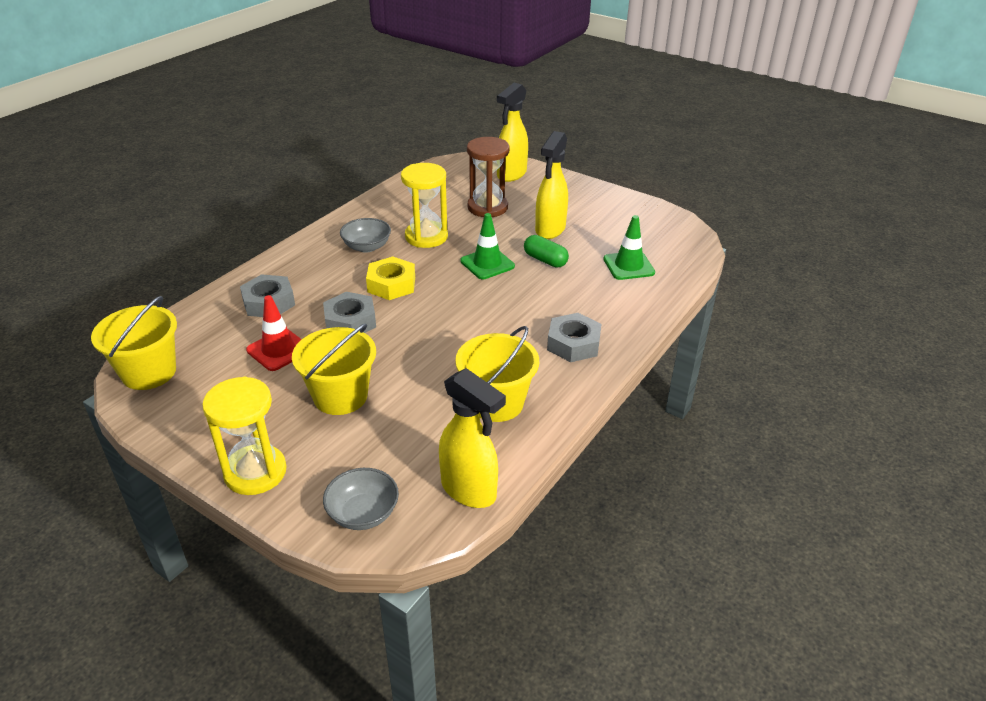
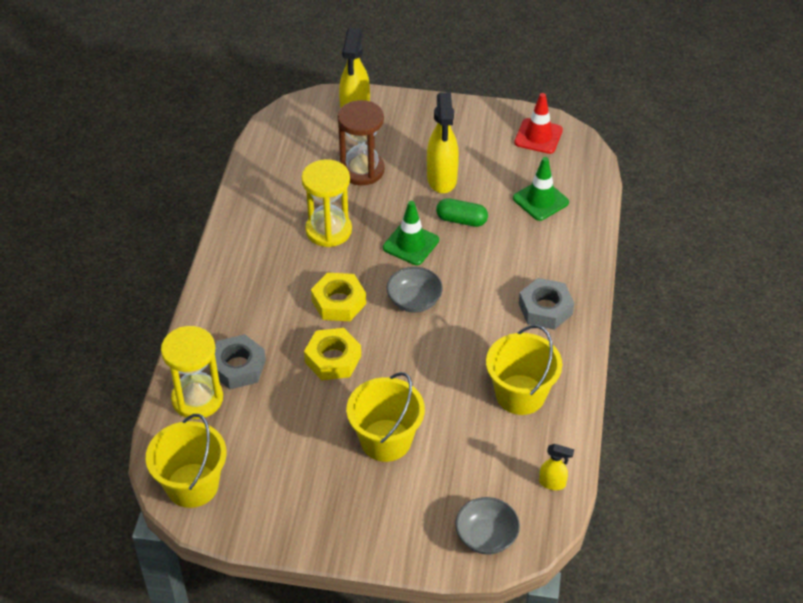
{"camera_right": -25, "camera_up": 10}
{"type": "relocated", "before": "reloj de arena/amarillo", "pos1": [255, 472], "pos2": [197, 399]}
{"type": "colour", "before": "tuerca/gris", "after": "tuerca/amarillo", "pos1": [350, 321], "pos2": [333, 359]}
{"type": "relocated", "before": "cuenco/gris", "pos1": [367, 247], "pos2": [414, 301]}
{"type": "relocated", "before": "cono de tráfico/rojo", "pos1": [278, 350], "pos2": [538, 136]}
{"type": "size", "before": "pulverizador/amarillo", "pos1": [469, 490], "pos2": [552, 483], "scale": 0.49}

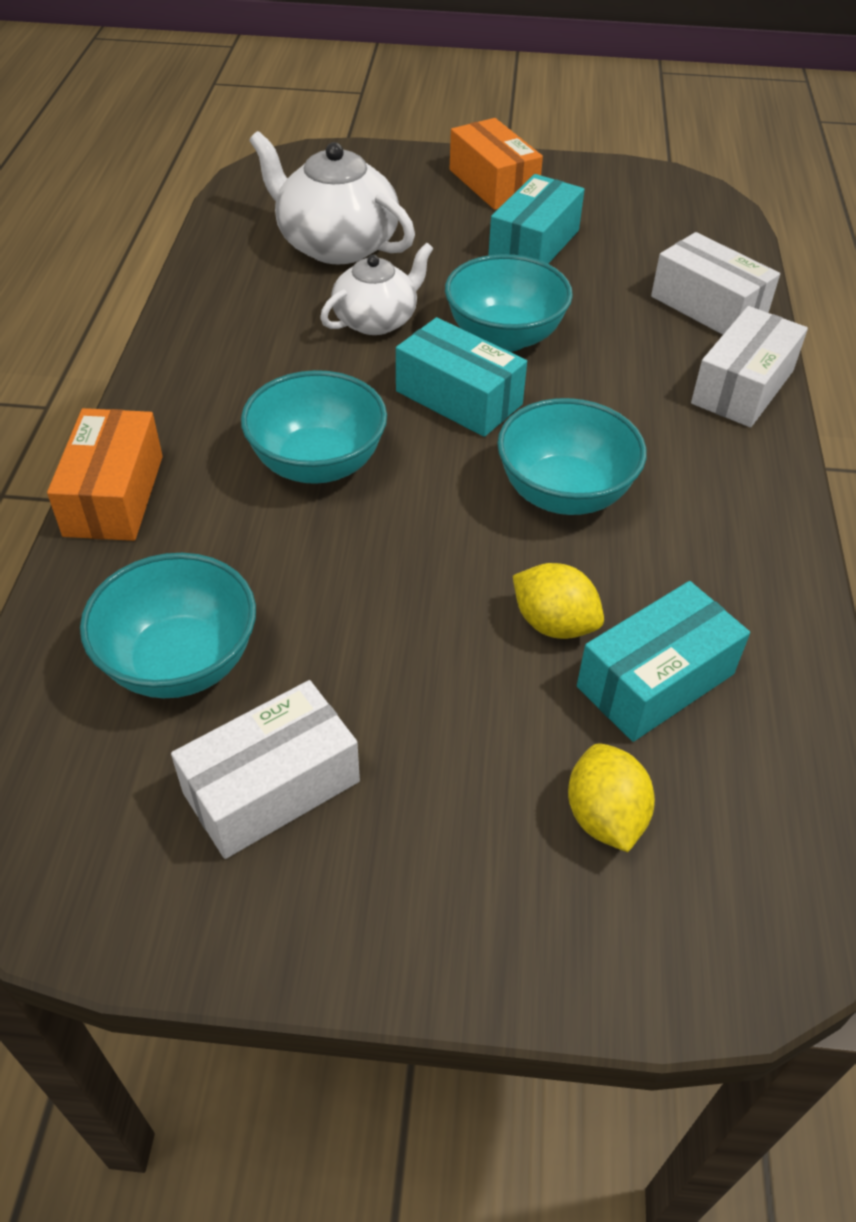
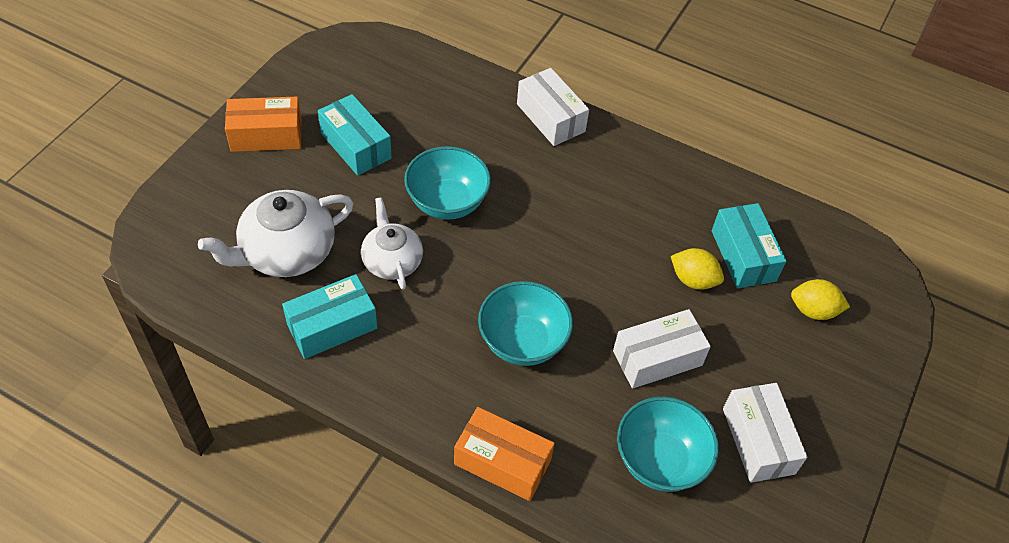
{"camera_right": -70, "camera_up": 5}
{"type": "relocated", "before": "caja/turquesa", "pos1": [458, 398], "pos2": [332, 326]}
{"type": "relocated", "before": "caja/blanco", "pos1": [708, 306], "pos2": [657, 358]}
{"type": "spun", "before": "limón/amarillo", "pos1": [554, 623], "pos2": [693, 280], "turn": 60}
{"type": "missing", "before": "cuenco/turquesa", "pos1": [564, 493]}

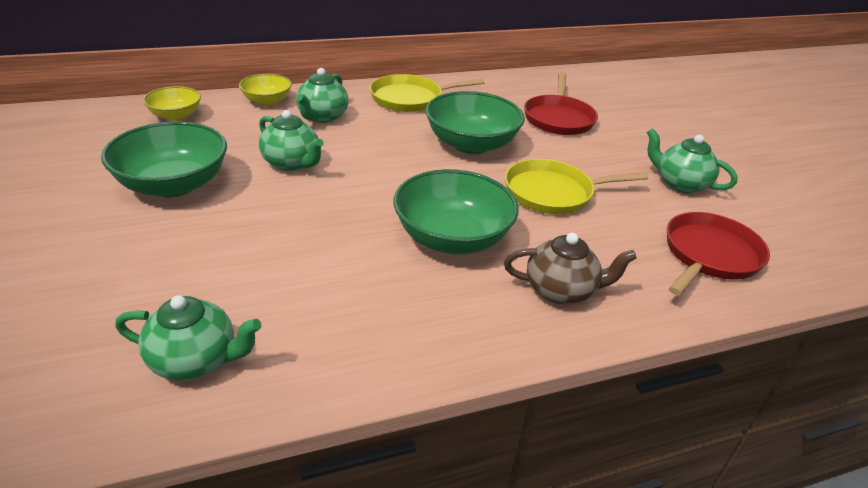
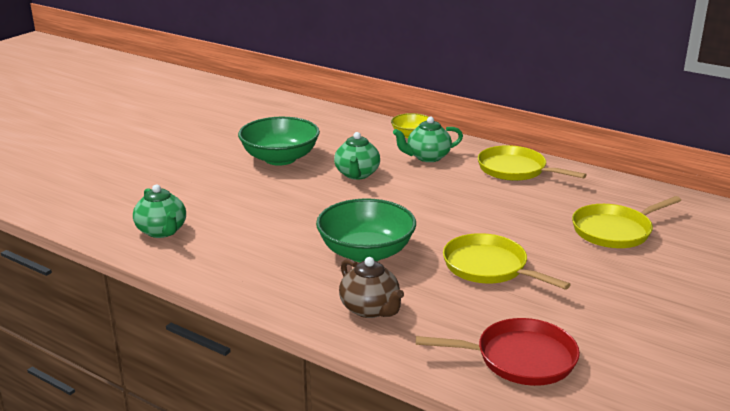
{"camera_right": 55, "camera_up": -10}
{"type": "colour", "before": "sartén/rojo", "after": "sartén/amarillo", "pos1": [558, 118], "pos2": [614, 231]}
{"type": "missing", "before": "cuenco/amarillo", "pos1": [175, 115]}
{"type": "missing", "before": "cuenco/verde", "pos1": [471, 144]}
{"type": "missing", "before": "tetera/verde", "pos1": [680, 184]}

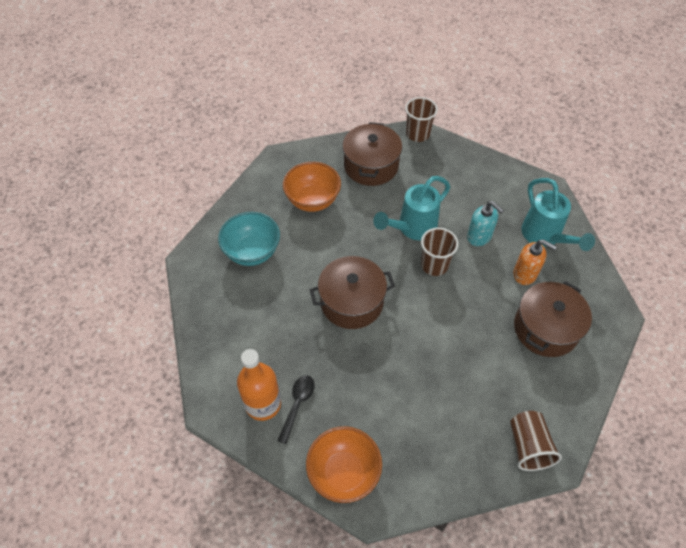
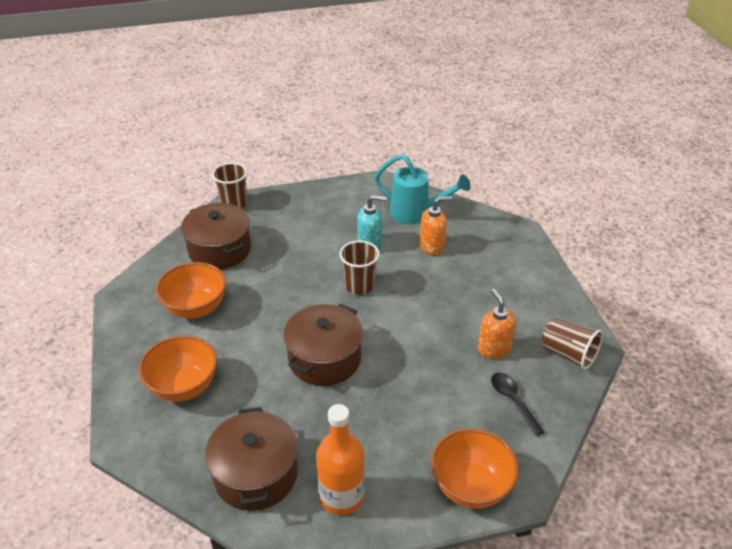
{"camera_right": -45, "camera_up": -15}
{"type": "colour", "before": "cuenco/turquesa", "after": "cuenco/naranja", "pos1": [252, 252], "pos2": [183, 387]}
{"type": "relocated", "before": "olla/marrón", "pos1": [545, 328], "pos2": [255, 474]}
{"type": "appeared", "after": "dispensador de jabón/naranja", "pos2": [493, 348]}
{"type": "relocated", "before": "cuchara/negro", "pos1": [297, 404], "pos2": [513, 401]}
{"type": "missing", "before": "regadera/turquesa", "pos1": [412, 228]}

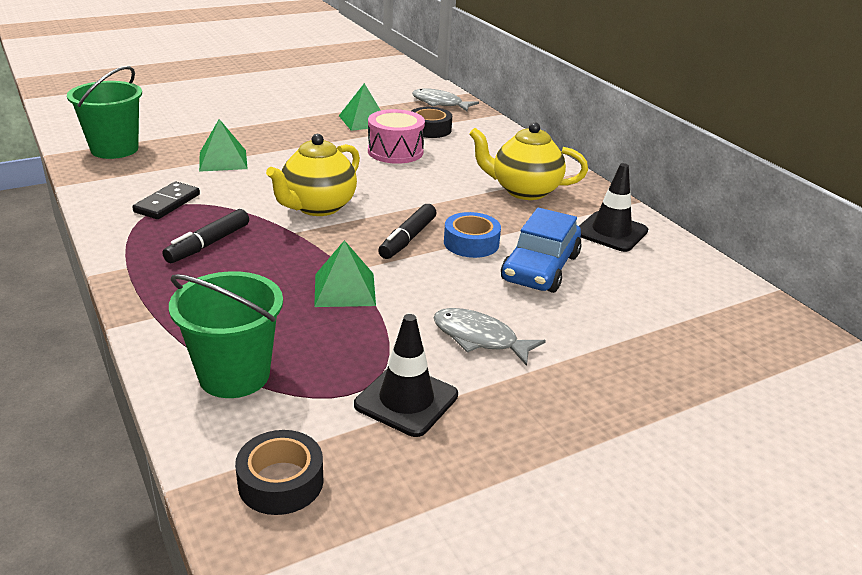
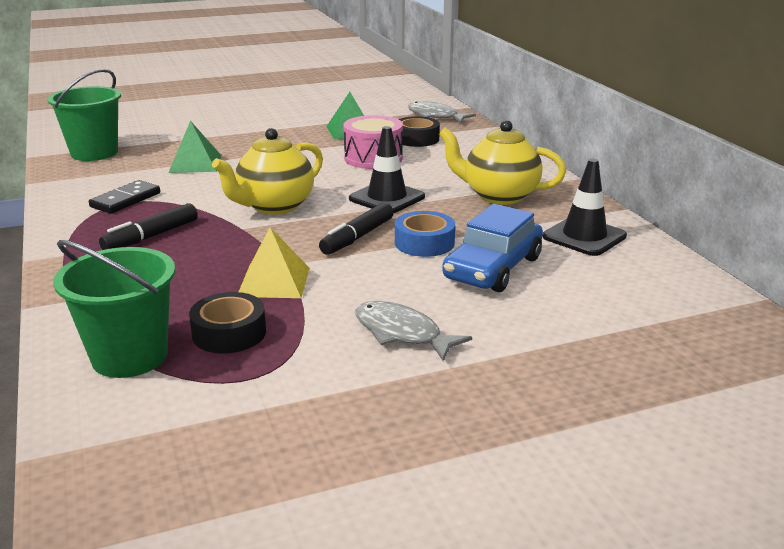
{"camera_right": 10, "camera_up": -5}
{"type": "relocated", "before": "cinta adhesiva/negro", "pos1": [281, 482], "pos2": [229, 333]}
{"type": "colour", "before": "pirámide/verde", "after": "pirámide/amarillo", "pos1": [344, 289], "pos2": [274, 282]}
{"type": "relocated", "before": "cono de tráfico/negro", "pos1": [406, 400], "pos2": [387, 198]}

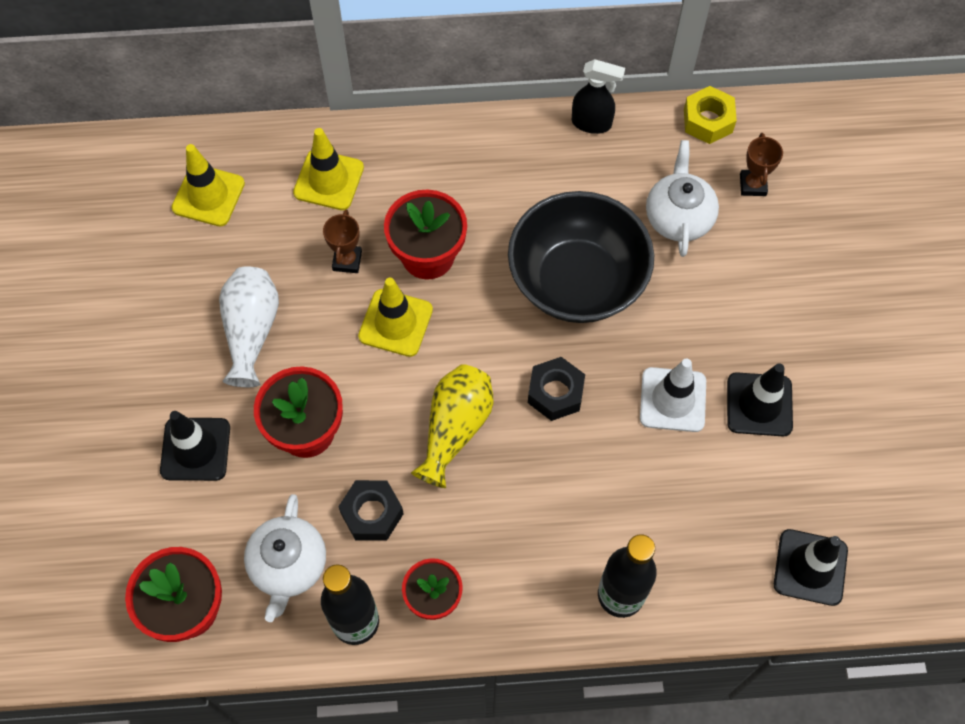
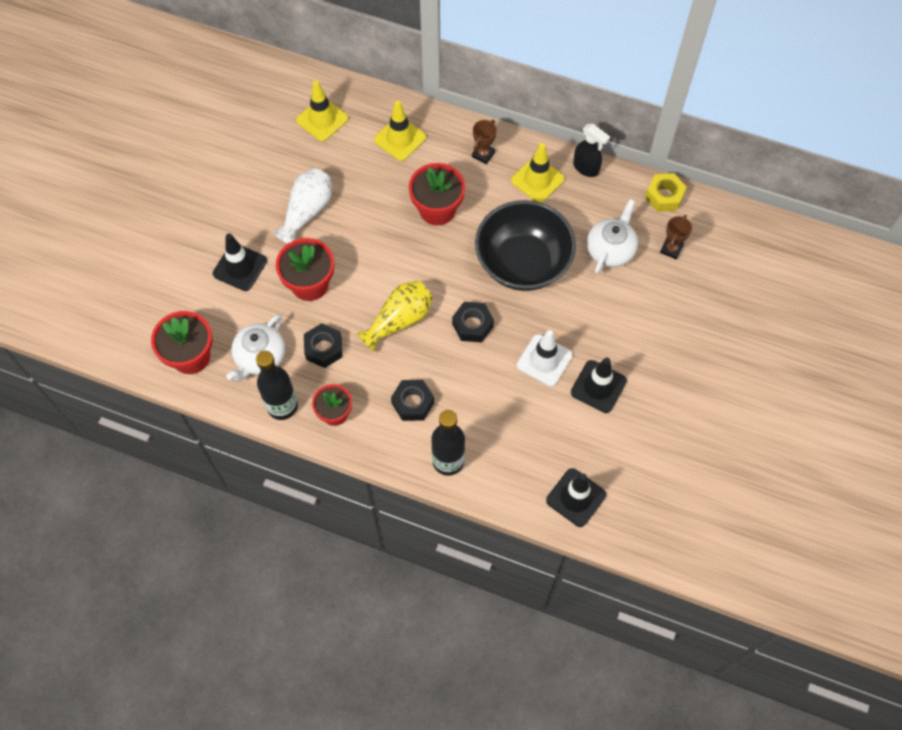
{"camera_right": 25, "camera_up": 0}
{"type": "appeared", "after": "tuerca/negro", "pos2": [412, 403]}
{"type": "relocated", "before": "trofeo/marrón", "pos1": [347, 261], "pos2": [483, 154]}
{"type": "relocated", "before": "cono de tráfico/amarillo", "pos1": [395, 323], "pos2": [537, 180]}

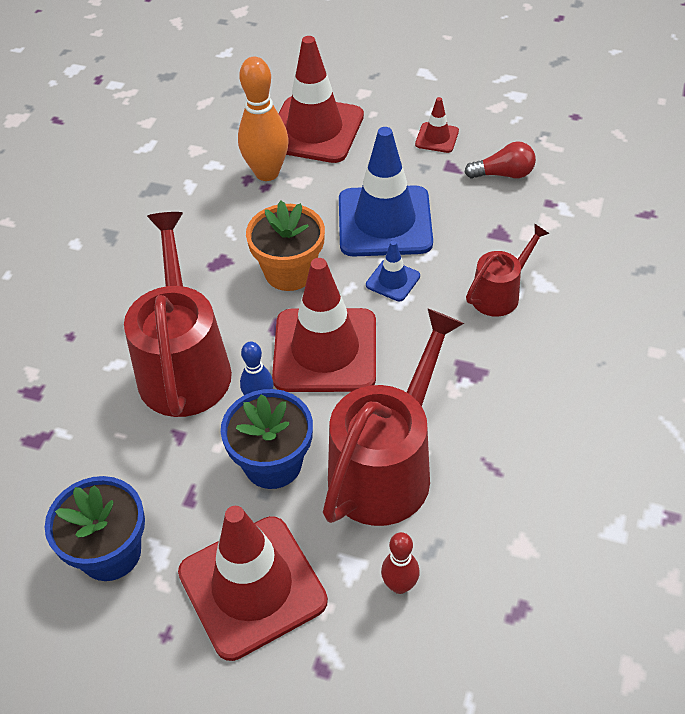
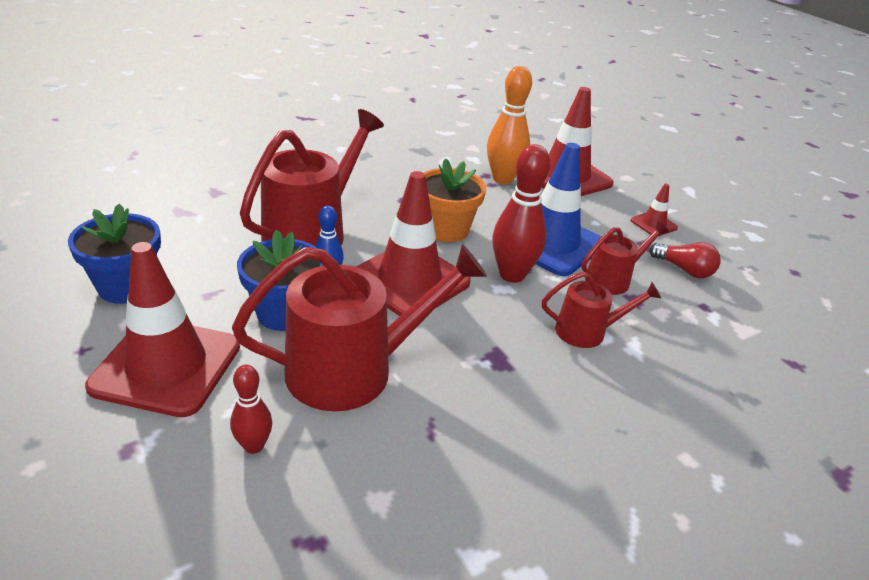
{"camera_right": 35, "camera_up": -15}
{"type": "exchanged", "before": "cono de tráfico/azul", "after": "bolo/rojo", "pos1": [393, 280], "pos2": [512, 275]}
{"type": "appeared", "after": "regadera/rojo", "pos2": [612, 279]}

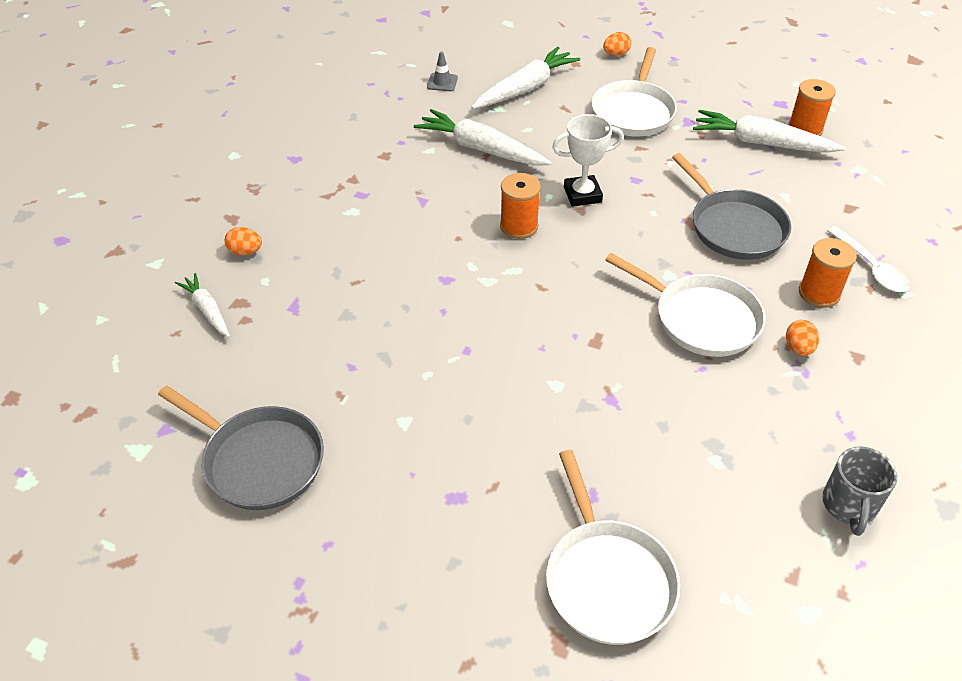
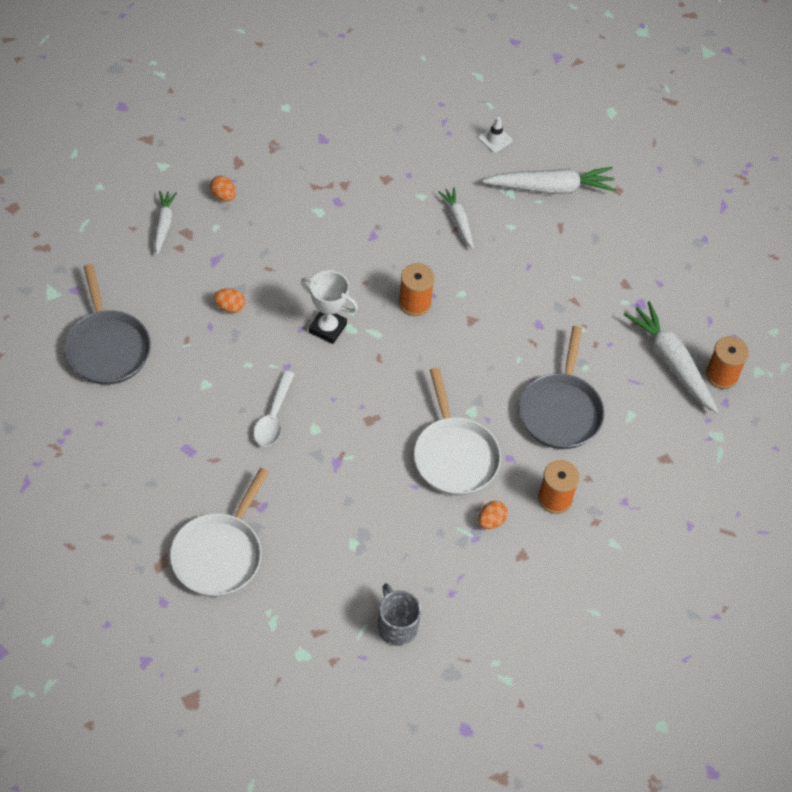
{"camera_right": 35, "camera_up": 10}
{"type": "relocated", "before": "huevo/naranja", "pos1": [616, 54], "pos2": [229, 307]}
{"type": "relocated", "before": "cuchara/blanco", "pos1": [871, 268], "pos2": [273, 417]}
{"type": "relocated", "before": "trofeo/blanco", "pos1": [582, 194], "pos2": [327, 328]}
{"type": "spun", "before": "taza/gris", "pos1": [849, 506], "pos2": [396, 626], "turn": 105}
{"type": "size", "before": "zanahoria/blanco", "pos1": [481, 149], "pos2": [458, 221], "scale": 0.57}
{"type": "colour", "before": "cono de tráfico/gris", "after": "cono de tráfico/blanco", "pos1": [442, 82], "pos2": [495, 139]}
{"type": "missing", "before": "sartén/blanco", "pos1": [633, 111]}

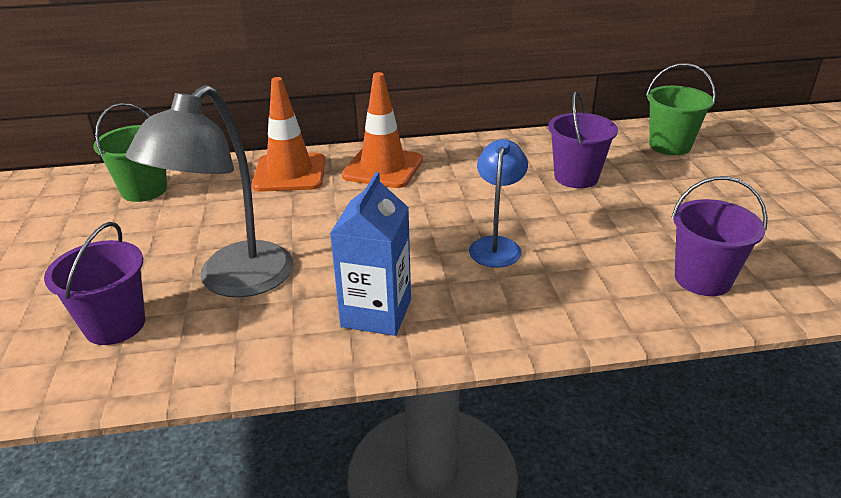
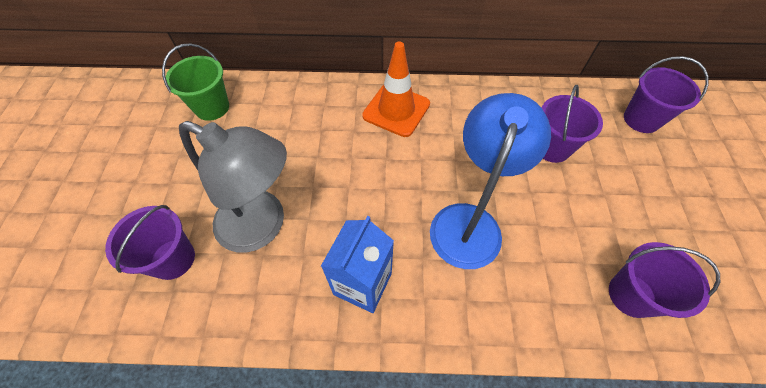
{"camera_right": 10, "camera_up": 25}
{"type": "spun", "before": "lámpara/gris", "pos1": [233, 281], "pos2": [263, 226], "turn": -105}
{"type": "size", "before": "lámpara/azul", "pos1": [496, 245], "pos2": [469, 221], "scale": 1.7}
{"type": "colour", "before": "balde/verde", "after": "balde/morado", "pos1": [670, 145], "pos2": [641, 119]}
{"type": "missing", "before": "cono de tráfico/naranja", "pos1": [289, 173]}

